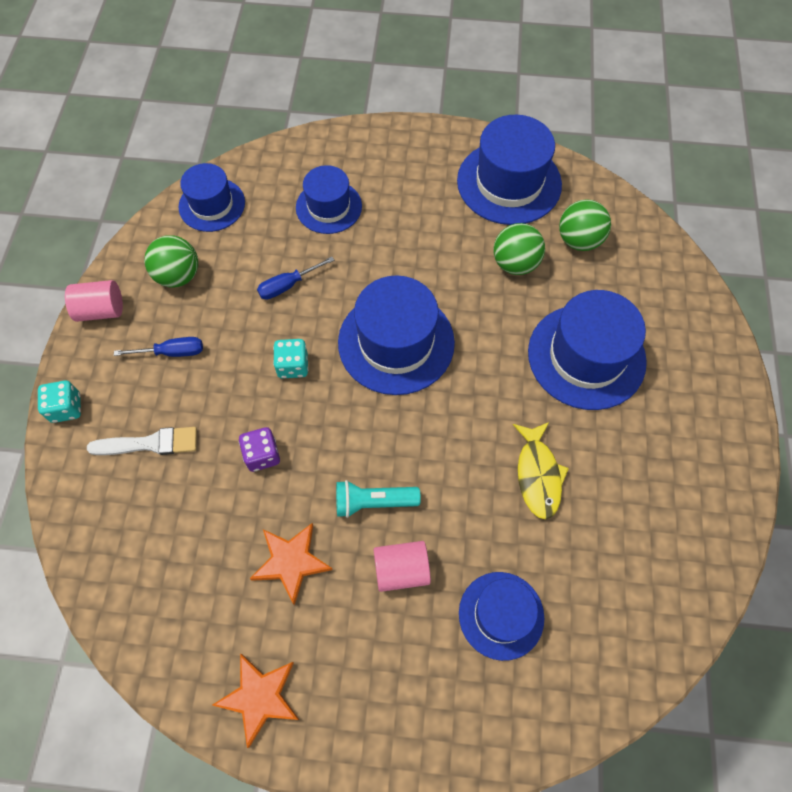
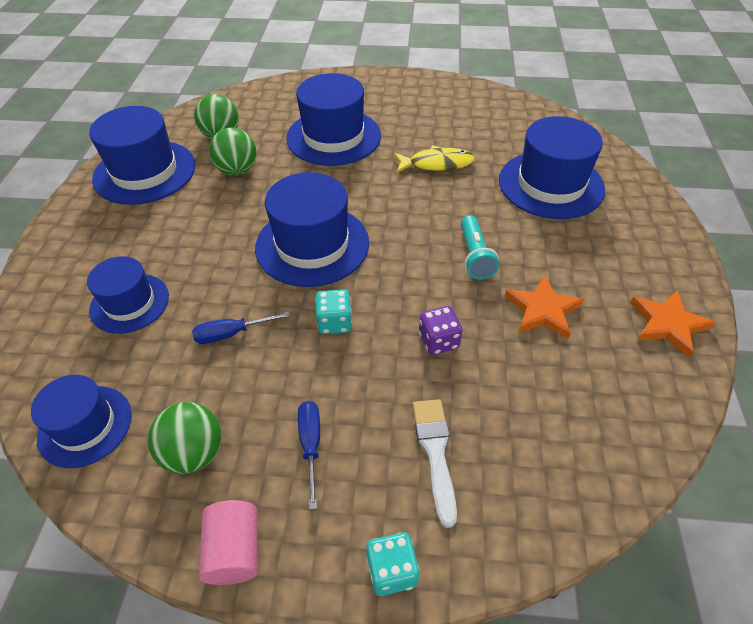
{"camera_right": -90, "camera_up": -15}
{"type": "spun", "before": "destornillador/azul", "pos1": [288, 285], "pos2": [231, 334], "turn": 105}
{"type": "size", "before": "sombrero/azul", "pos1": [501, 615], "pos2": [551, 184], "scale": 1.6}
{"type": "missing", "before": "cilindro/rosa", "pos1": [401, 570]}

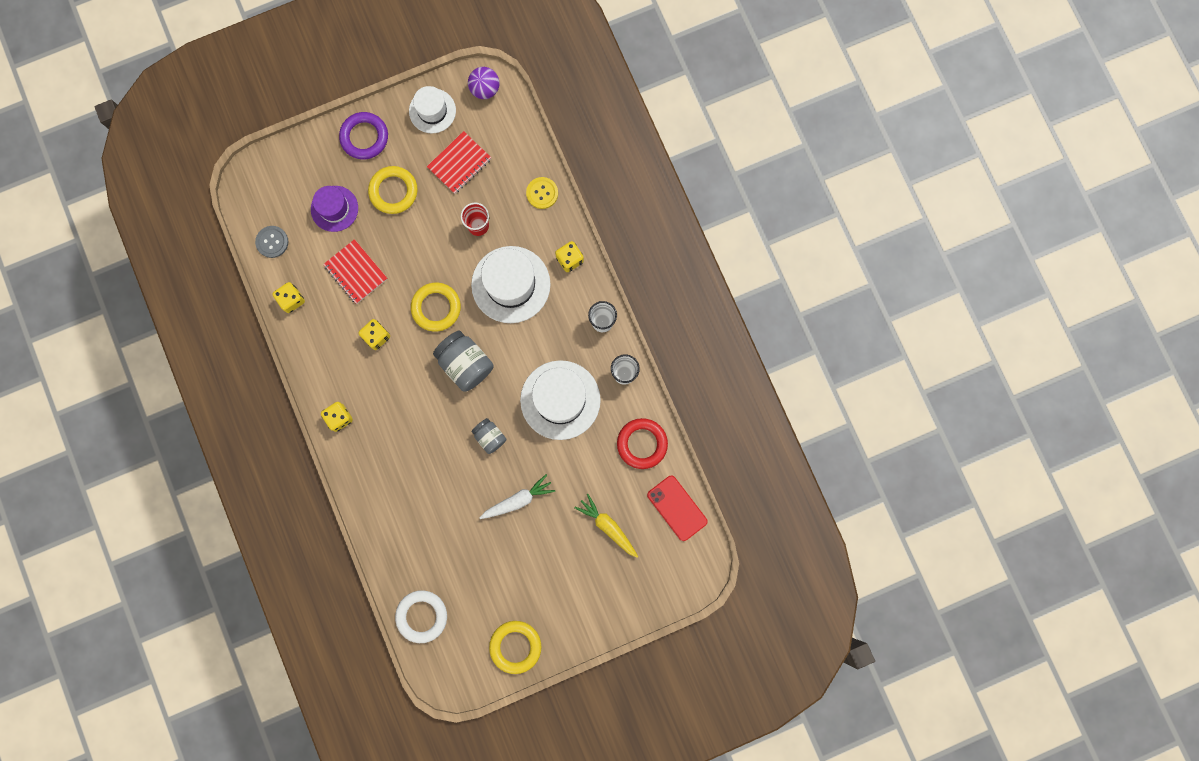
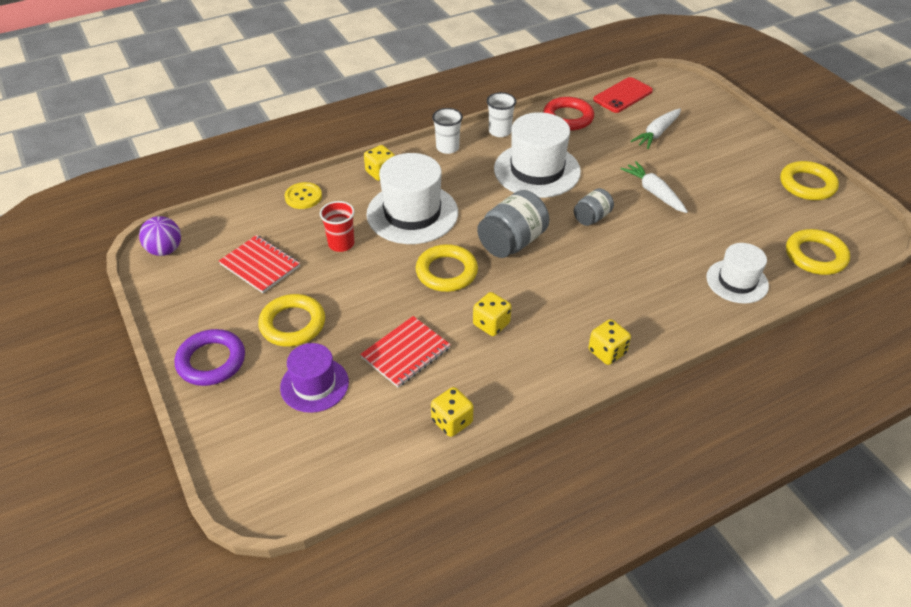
{"camera_right": -95, "camera_up": -35}
{"type": "colour", "before": "zanahoria/amarillo", "after": "zanahoria/blanco", "pos1": [607, 526], "pos2": [657, 133]}
{"type": "relocated", "before": "sombrero/blanco", "pos1": [432, 111], "pos2": [737, 281]}
{"type": "colour", "before": "anillo/blanco", "after": "anillo/amarillo", "pos1": [422, 616], "pos2": [815, 256]}
{"type": "missing", "before": "botón/gris", "pos1": [272, 242]}

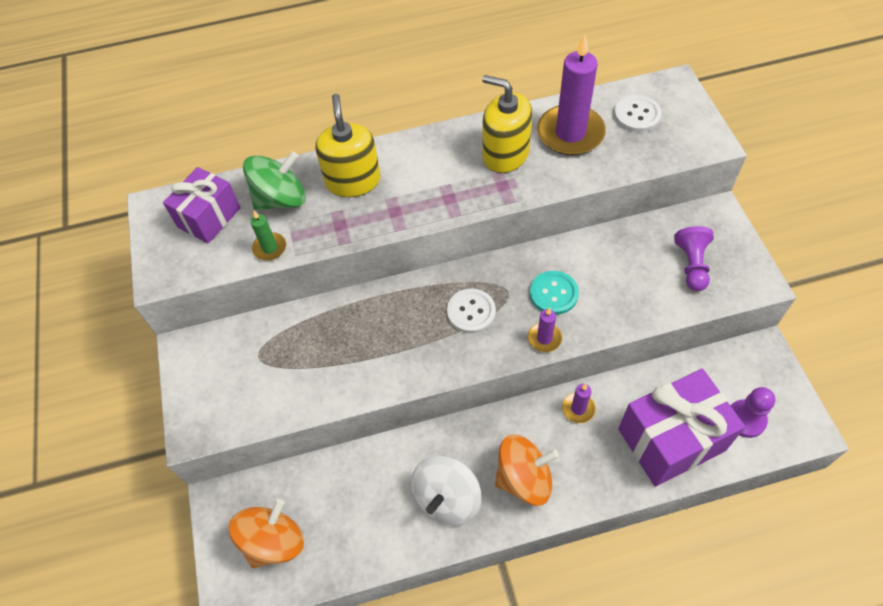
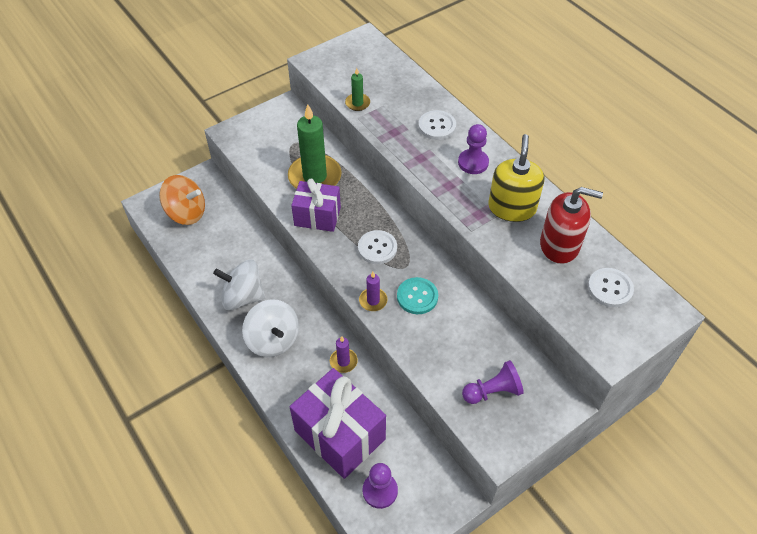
{"camera_right": 65, "camera_up": -5}
{"type": "colour", "before": "peonza/naranja", "after": "peonza/blanco", "pos1": [524, 478], "pos2": [273, 340]}
{"type": "appeared", "after": "vela/verde", "pos2": [315, 177]}
{"type": "relocated", "before": "regalo/morado", "pos1": [209, 217], "pos2": [317, 216]}
{"type": "exchanged", "before": "dispensador de jabón/amarillo", "after": "botón/blanco", "pos1": [353, 181], "pos2": [437, 126]}
{"type": "appeared", "after": "peón/morado", "pos2": [473, 163]}
{"type": "exchanged", "before": "vela/morado", "after": "dispensador de jabón/rojo", "pos1": [570, 133], "pos2": [559, 245]}
{"type": "missing", "before": "peonza/verde", "pos1": [281, 199]}

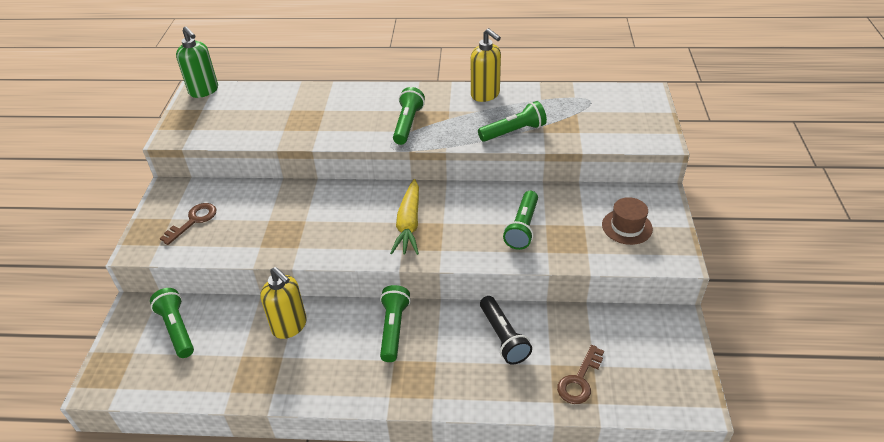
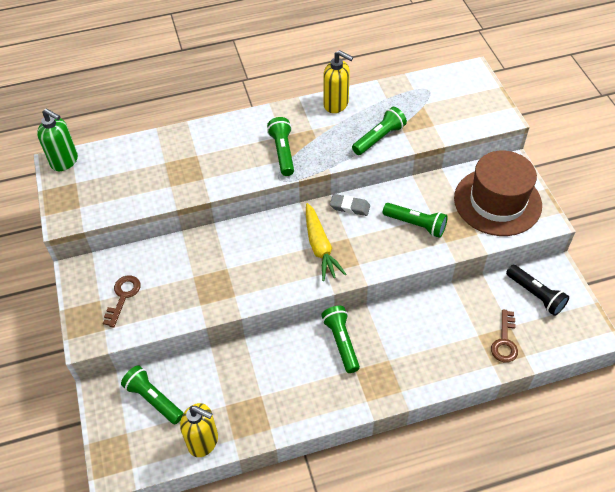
{"camera_right": -20, "camera_up": 10}
{"type": "relocated", "before": "dispensador de jabón/amarillo", "pos1": [290, 326], "pos2": [203, 441]}
{"type": "appeared", "after": "goma de borrar/gris", "pos2": [350, 207]}
{"type": "spun", "before": "lámpara de mano/verde", "pos1": [522, 228], "pos2": [416, 225], "turn": -60}
{"type": "size", "before": "sombrero/marrón", "pos1": [627, 227], "pos2": [497, 202], "scale": 2.06}
{"type": "relocated", "before": "lámpara de mano/negro", "pos1": [503, 337], "pos2": [535, 295]}

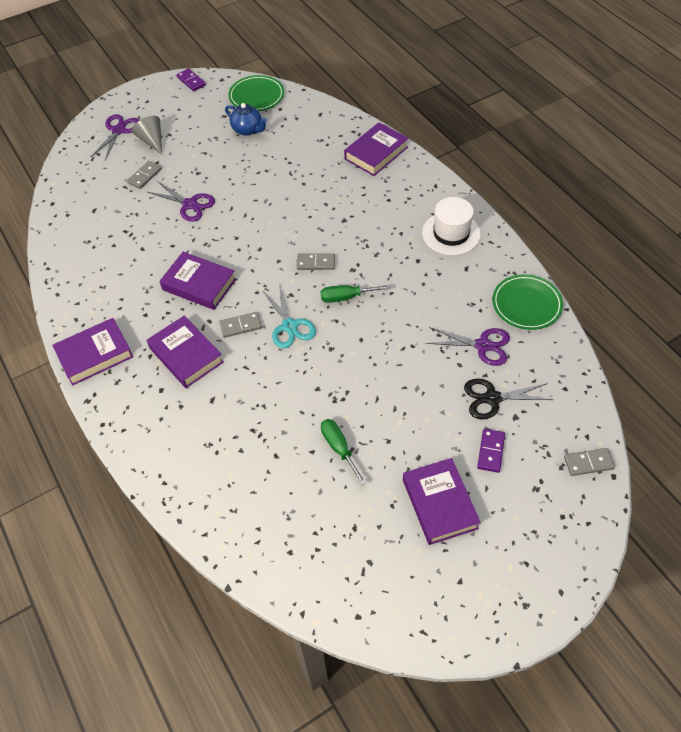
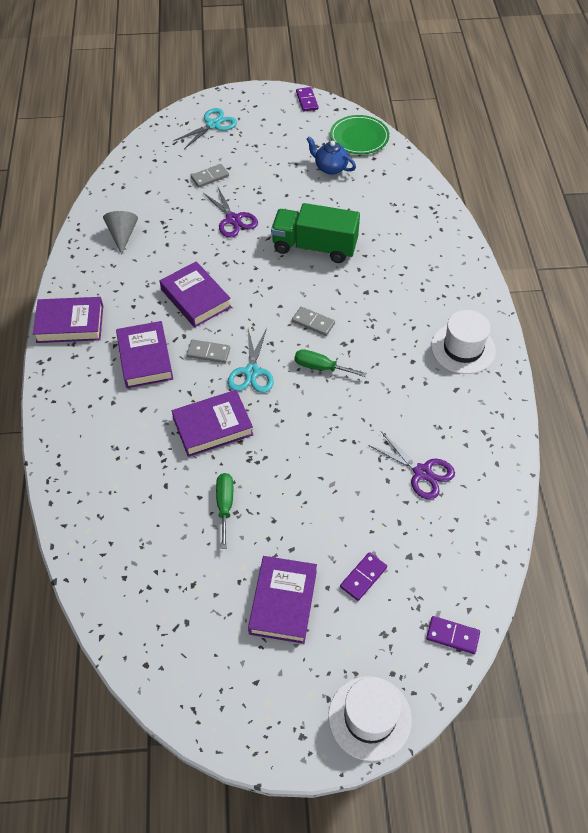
{"camera_right": 25, "camera_up": 0}
{"type": "relocated", "before": "cono/gris", "pos1": [152, 141], "pos2": [122, 235]}
{"type": "relocated", "before": "libro/morado", "pos1": [376, 153], "pos2": [213, 426]}
{"type": "colour", "before": "tijeras/morado", "after": "tijeras/turquesa", "pos1": [119, 130], "pos2": [213, 125]}
{"type": "appeared", "after": "camión/verde", "pos2": [314, 247]}
{"type": "spun", "before": "tetera/azul", "pos1": [248, 130], "pos2": [330, 168], "turn": 150}
{"type": "appeared", "after": "sombrero/blanco", "pos2": [369, 717]}
{"type": "colour", "before": "ficha de dominó/gris", "after": "ficha de dominó/morado", "pos1": [588, 463], "pos2": [452, 635]}
{"type": "missing", "before": "tijeras/negro", "pos1": [492, 398]}
{"type": "missing", "before": "plato/verde", "pos1": [526, 304]}

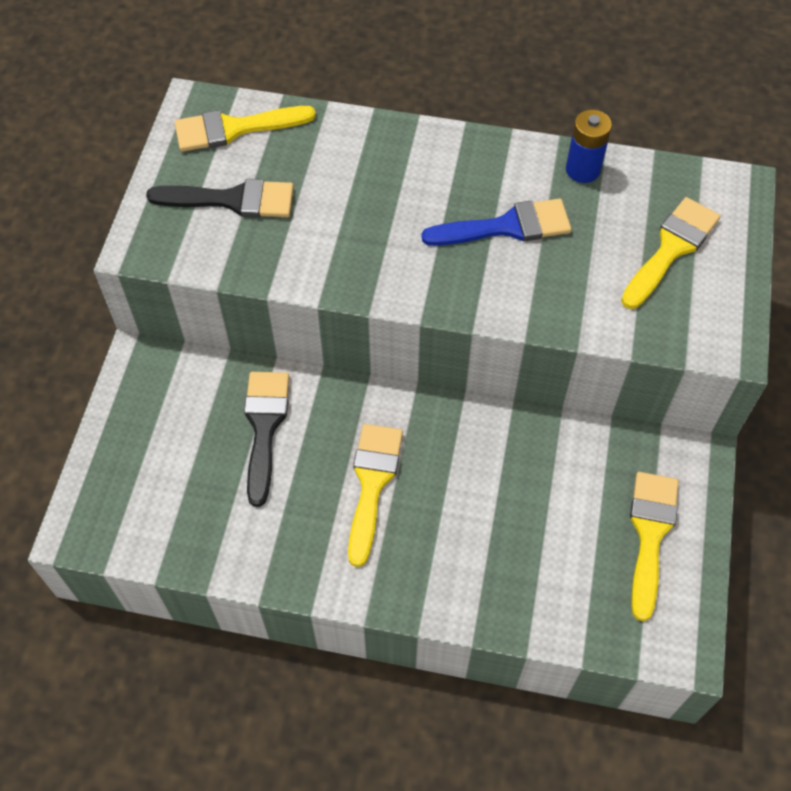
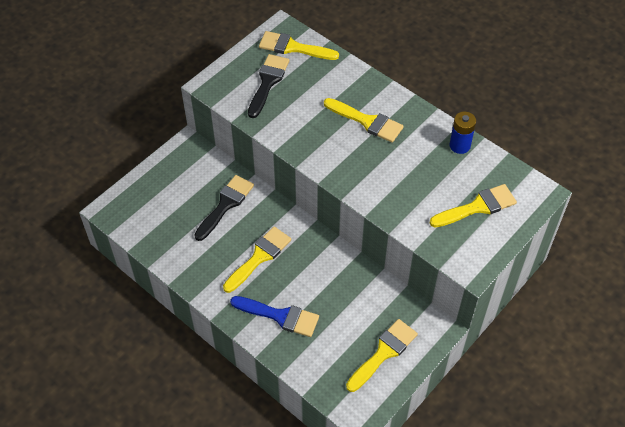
{"camera_right": 30, "camera_up": -5}
{"type": "relocated", "before": "pincel/azul", "pos1": [507, 226], "pos2": [280, 316]}
{"type": "spun", "before": "pincel/negro", "pos1": [232, 200], "pos2": [268, 82], "turn": -105}
{"type": "appeared", "after": "pincel/amarillo", "pos2": [367, 121]}

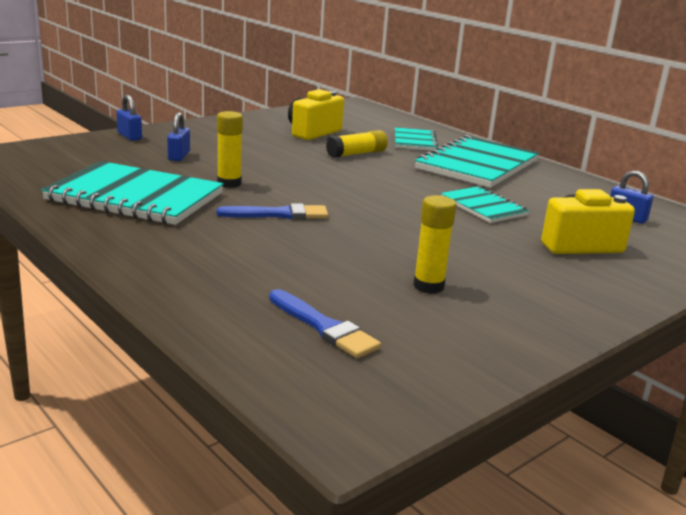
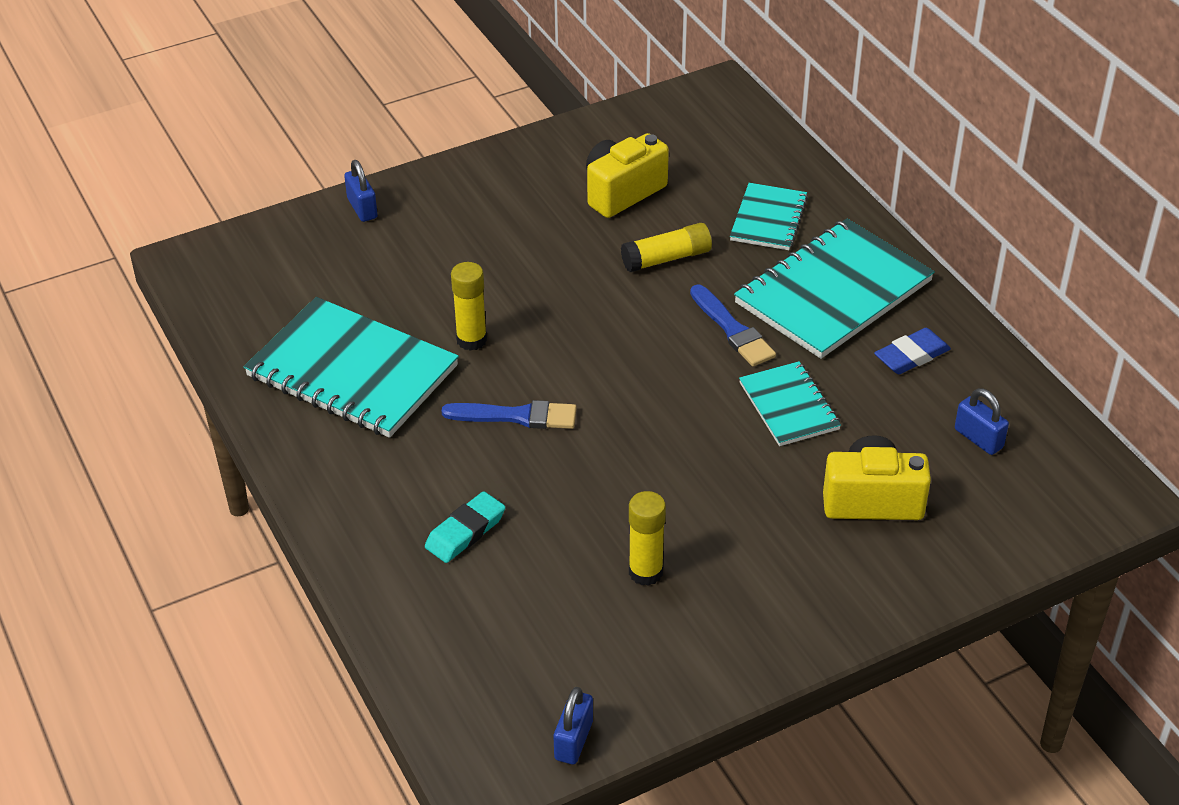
{"camera_right": 15, "camera_up": 20}
{"type": "appeared", "after": "goma de borrar/turquesa", "pos2": [465, 531]}
{"type": "relocated", "before": "candado/azul", "pos1": [179, 156], "pos2": [573, 740]}
{"type": "relocated", "before": "pincel/azul", "pos1": [324, 327], "pos2": [732, 330]}
{"type": "appeared", "after": "goma de borrar/azul", "pos2": [911, 356]}

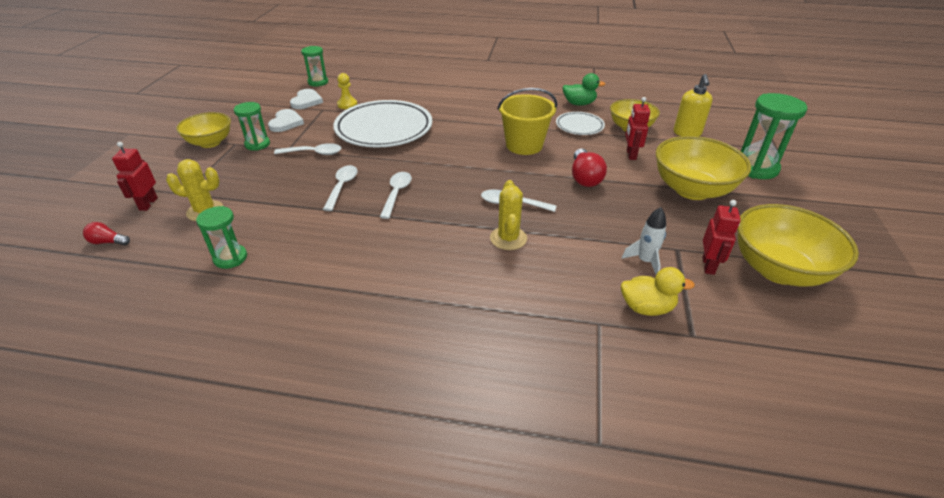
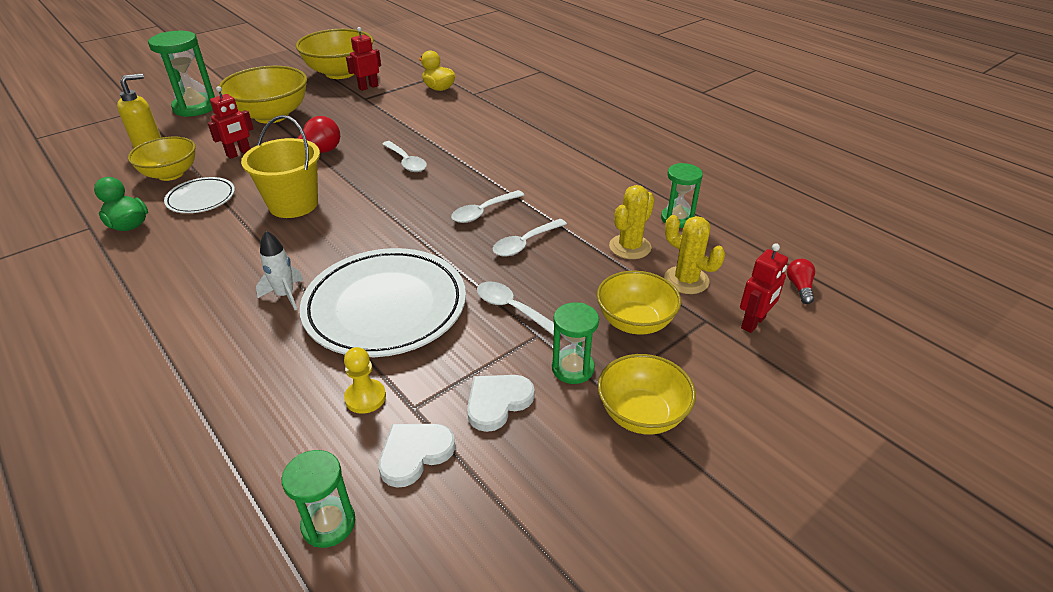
{"camera_right": -140, "camera_up": 0}
{"type": "relocated", "before": "cohete/blanco", "pos1": [645, 261], "pos2": [285, 295]}
{"type": "appeared", "after": "cuenco/amarillo", "pos2": [635, 322]}
{"type": "relocated", "before": "cactus/amarillo", "pos1": [508, 238], "pos2": [630, 247]}
{"type": "spun", "before": "bombilla/rojo", "pos1": [108, 242], "pos2": [799, 287], "turn": -135}

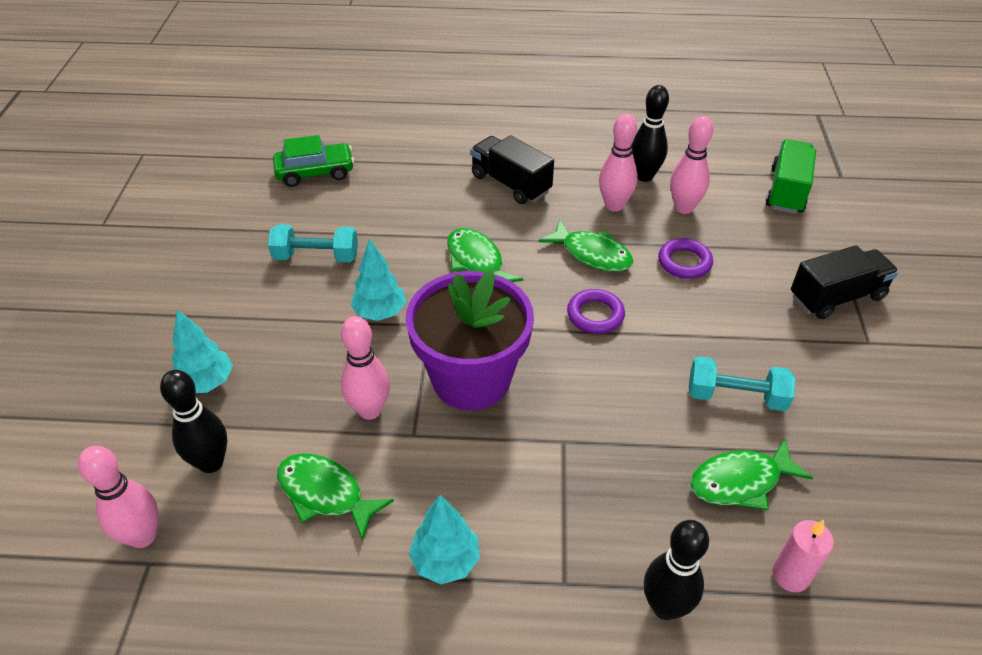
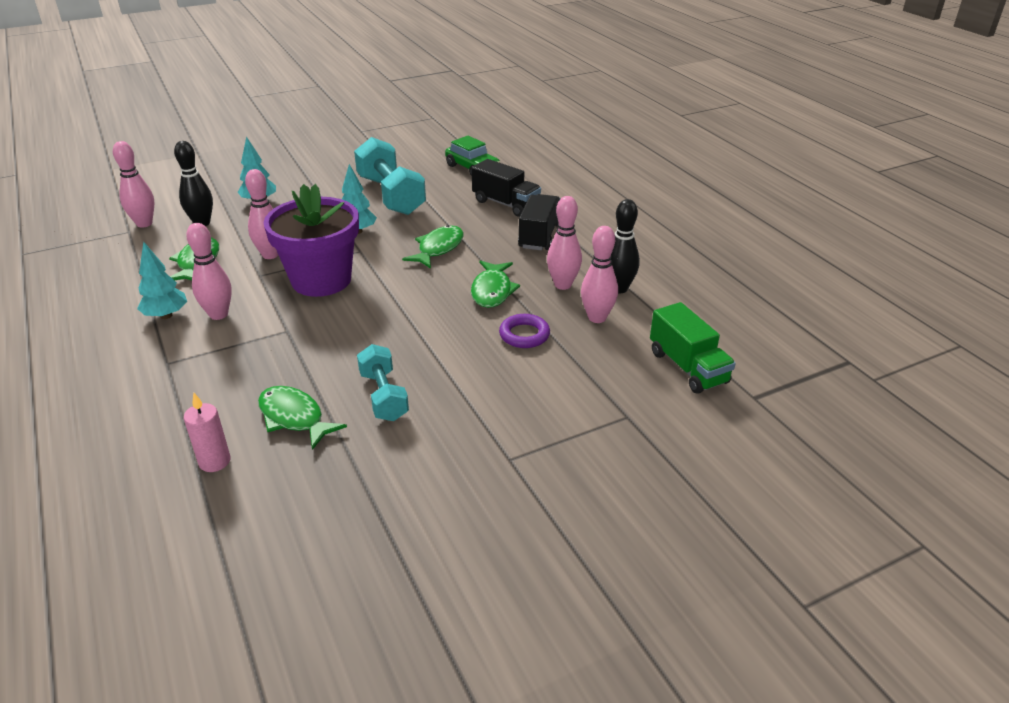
{"camera_right": 60, "camera_up": -10}
{"type": "appeared", "after": "bolo/rosa", "pos2": [218, 314]}
{"type": "size", "before": "mancuerna/turquesa", "pos1": [316, 257], "pos2": [391, 195], "scale": 1.68}
{"type": "relocated", "before": "camión/negro", "pos1": [836, 297], "pos2": [506, 204]}
{"type": "spun", "before": "camión/verde", "pos1": [786, 191], "pos2": [687, 367], "turn": 75}
{"type": "missing", "before": "anillo/morado", "pos1": [595, 315]}
{"type": "missing", "before": "bolo/negro", "pos1": [665, 606]}

